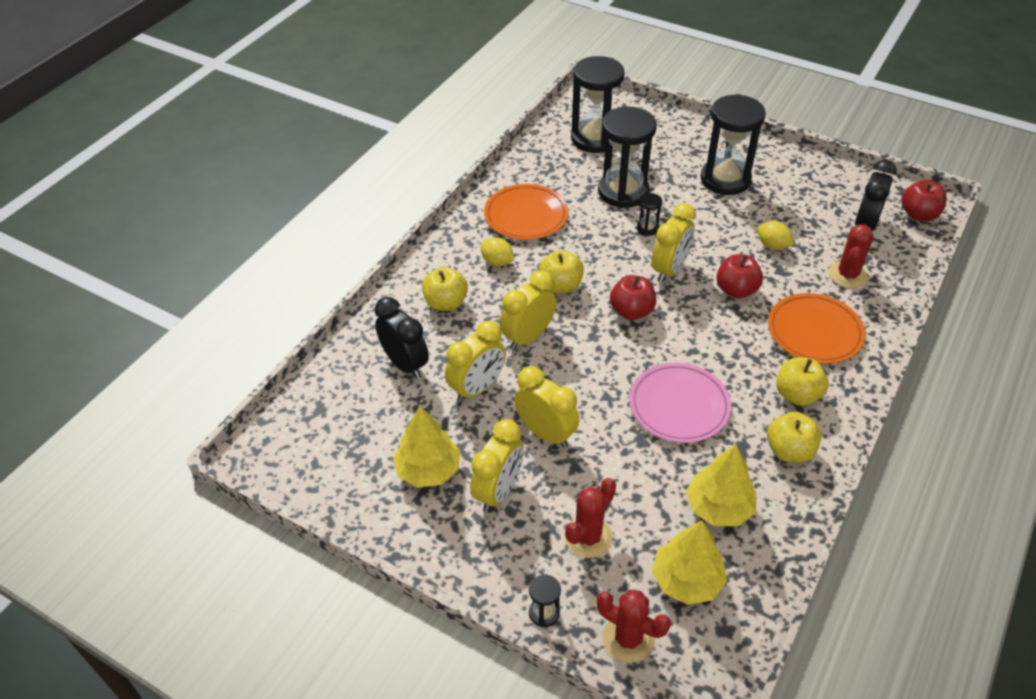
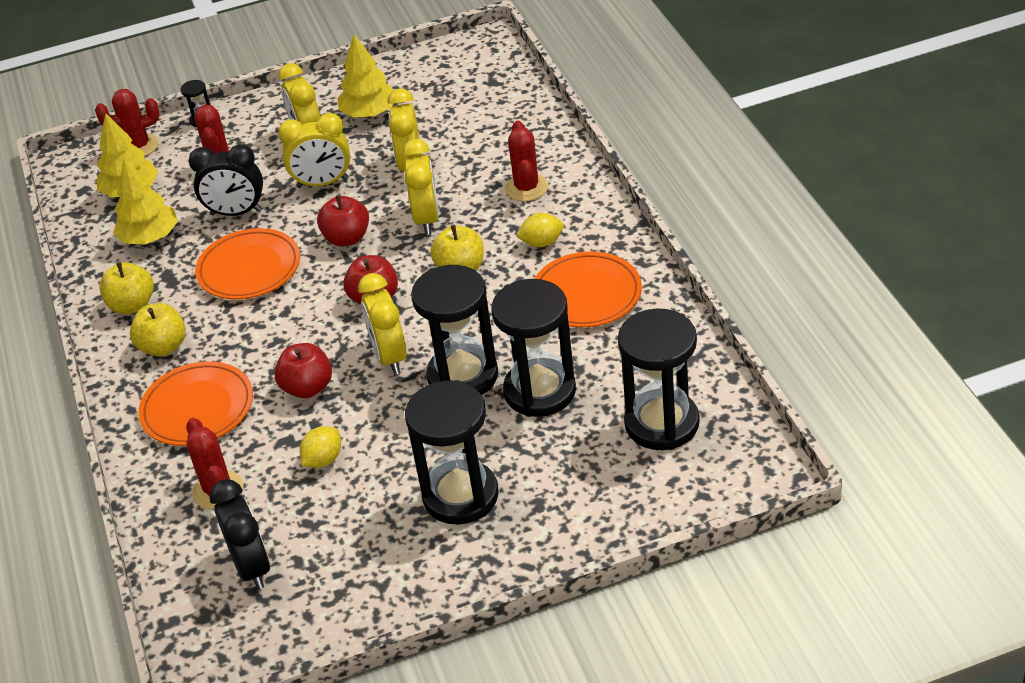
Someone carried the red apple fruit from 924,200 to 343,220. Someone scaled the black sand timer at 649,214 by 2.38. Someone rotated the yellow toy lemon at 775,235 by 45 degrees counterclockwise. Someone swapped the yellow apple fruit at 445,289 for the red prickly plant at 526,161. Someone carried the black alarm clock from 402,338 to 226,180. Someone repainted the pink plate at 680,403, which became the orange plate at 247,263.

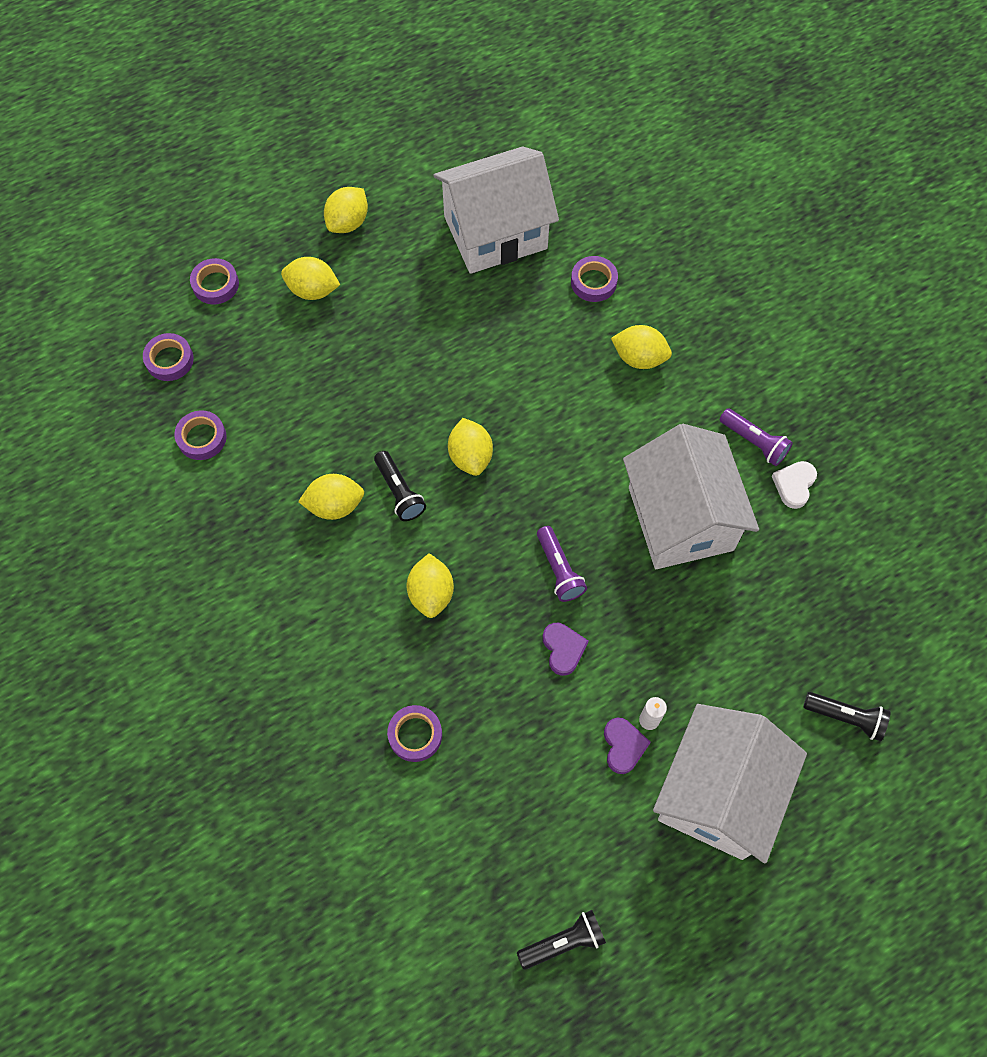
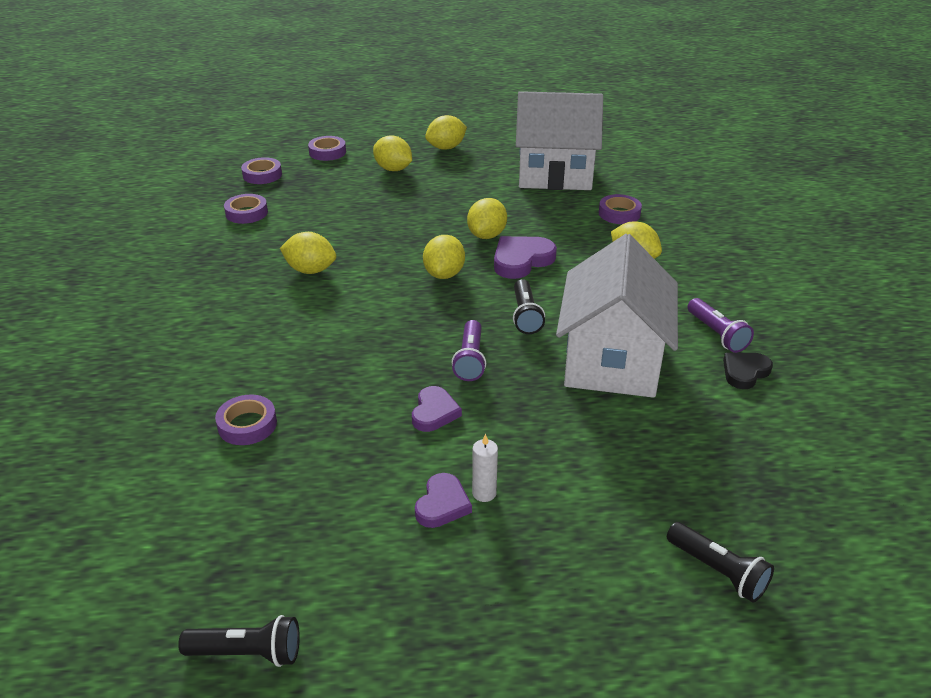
Someone carried the black flashlight from 400,486 to 529,306. Someone repainted the pure white love heart at 794,485, which became the black love heart at 748,371. Someone carried the yellow toy lemon from 430,585 to 487,218. Someone took away the pure white toy house at 730,783. Someone put down the royal purple love heart at 525,257.

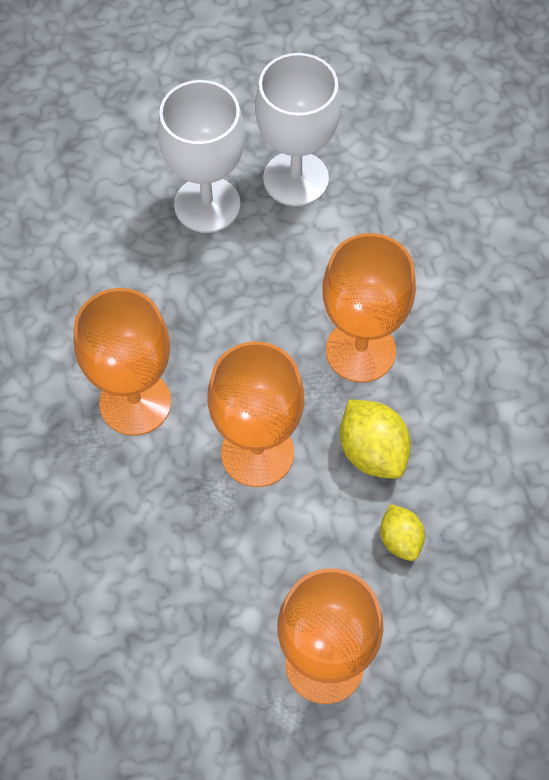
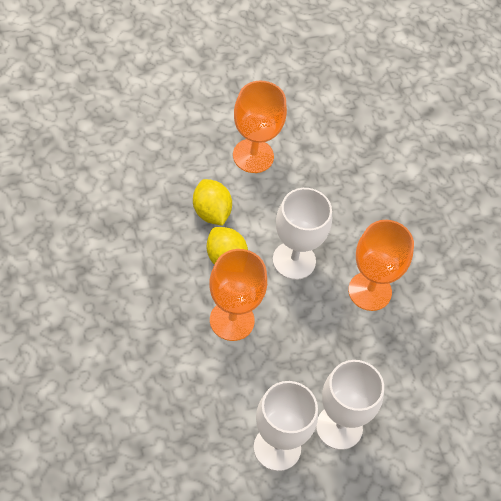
Someone repainted the orange wine glass at 255,414, which became the pure white wine glass at 302,234. Someone scaled the yellow toy lemon at 402,532 by 1.59.

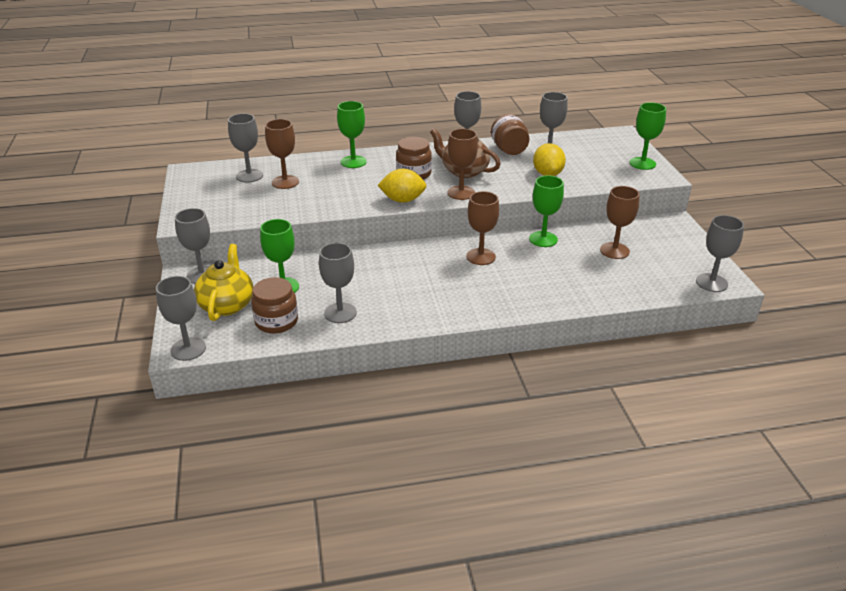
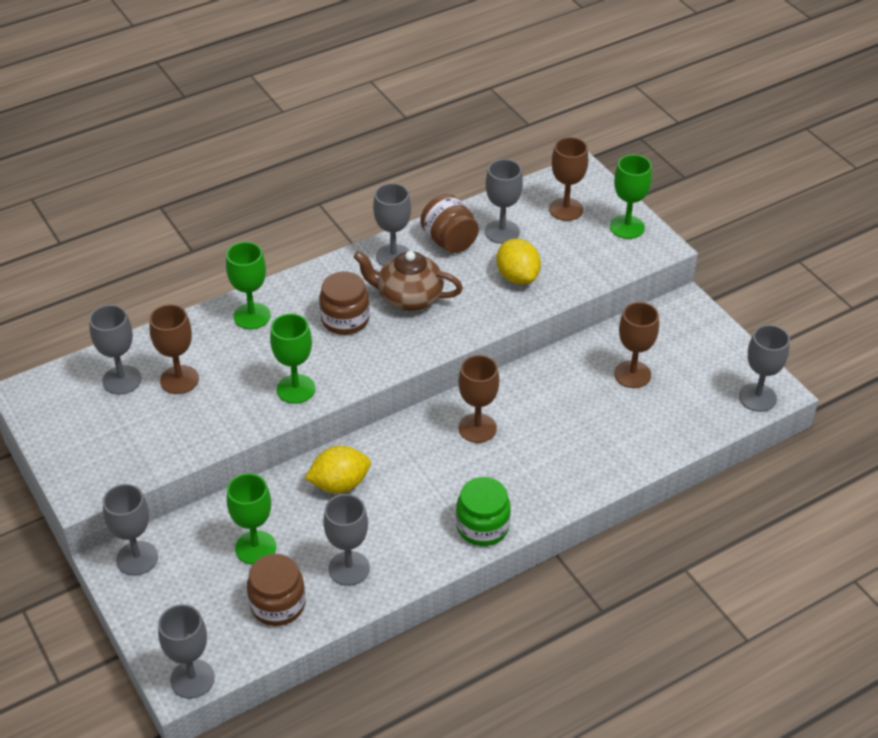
Someone carried the brown wine glass from 462,164 to 568,179. Someone carried the yellow toy lemon from 402,186 to 338,469. Someone carried the emerald wine glass from 546,211 to 292,358. Someone took away the yellow teapot at 223,282. Someone put down the emerald preserve jar at 483,511.

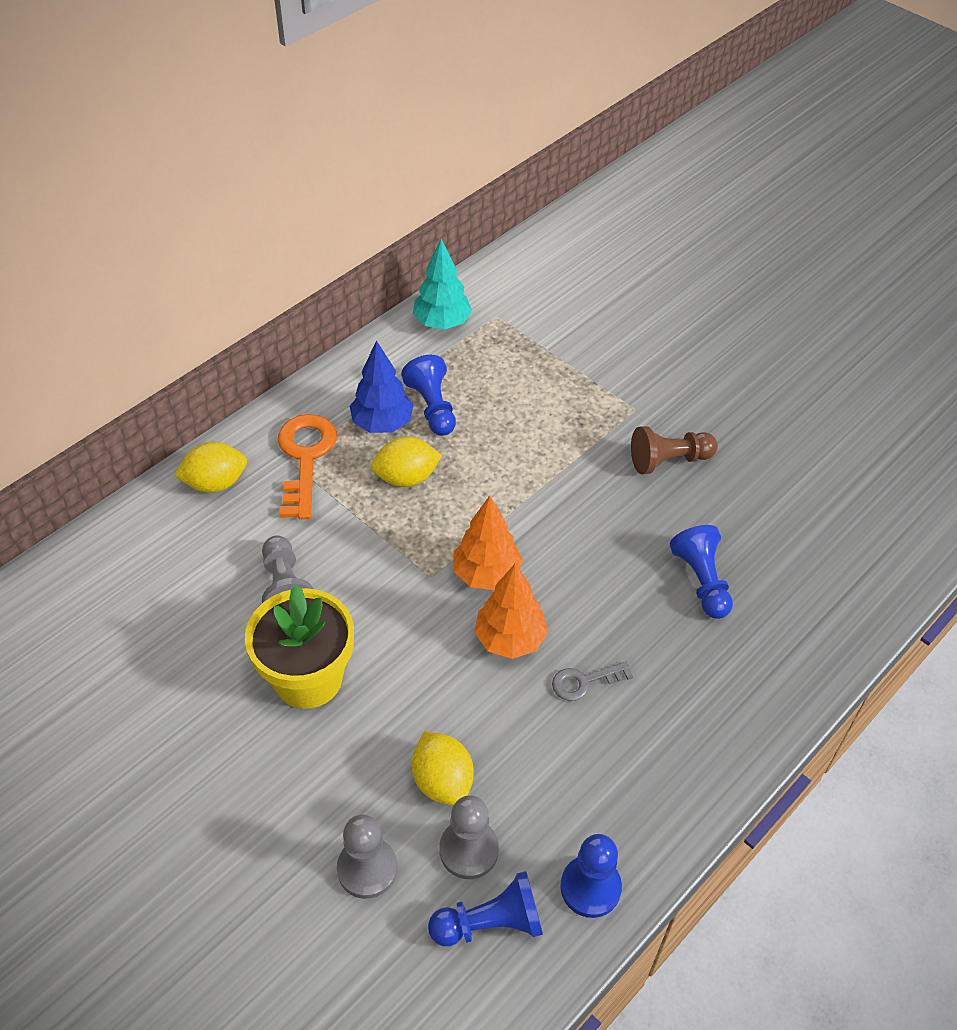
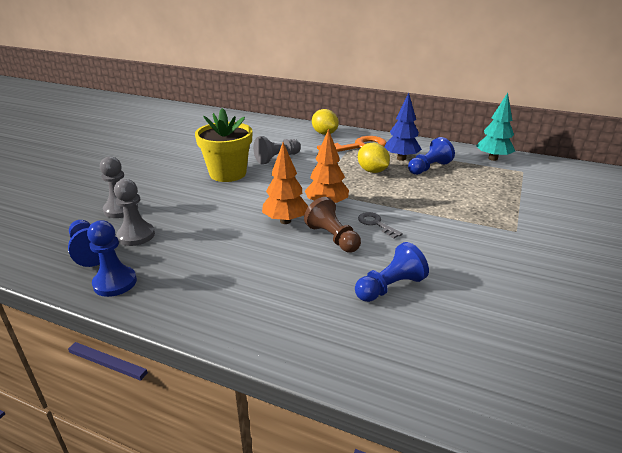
Someone carried the brown game pawn from 674,450 to 332,224. Someone carried the gray latchkey from 592,681 to 380,225. Someone took away the yellow toy lemon at 443,768.

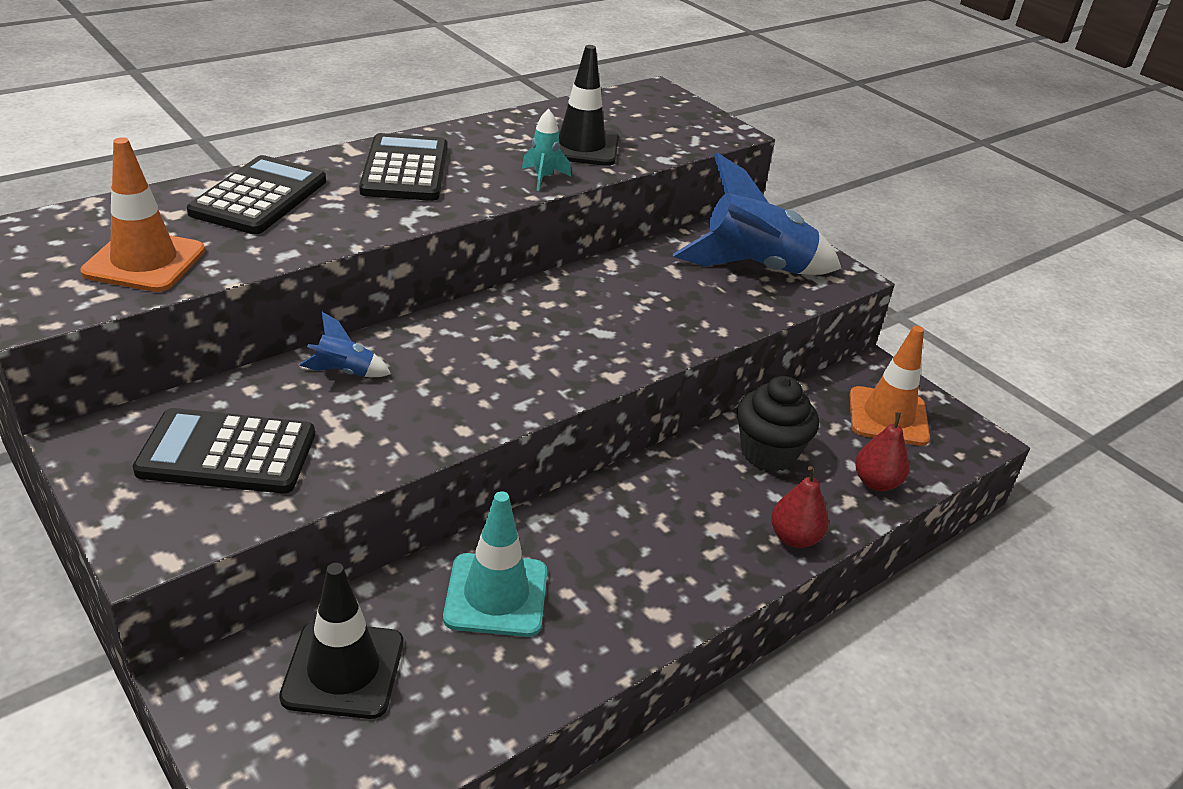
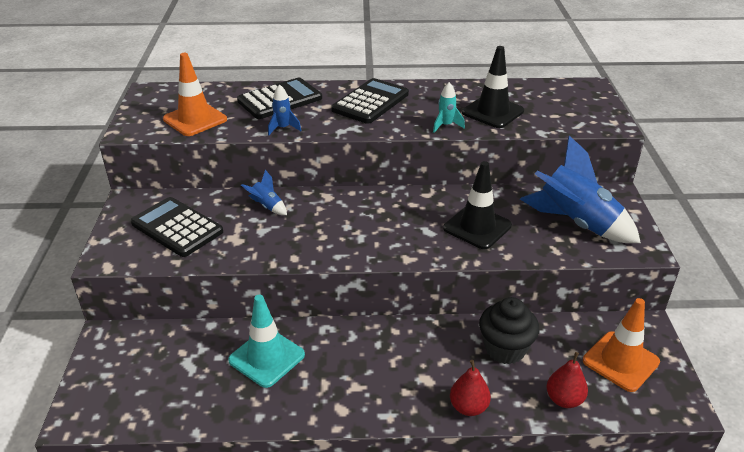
Someone carried the black safety cone from 341,641 to 477,205. Someone put down the blue spaceship at 284,109.

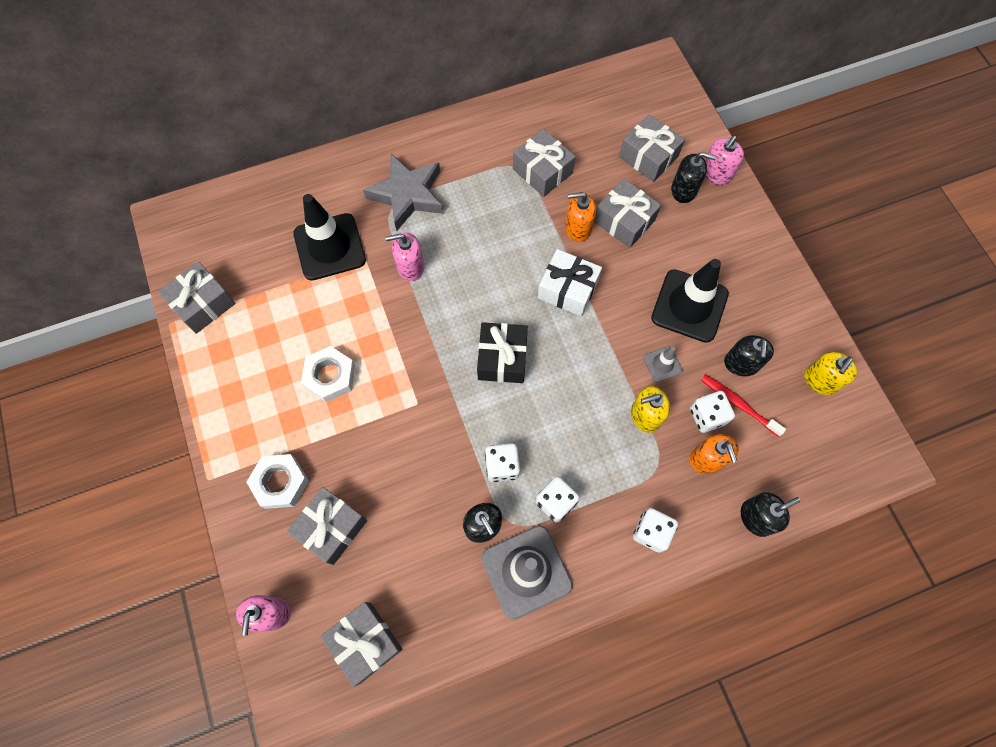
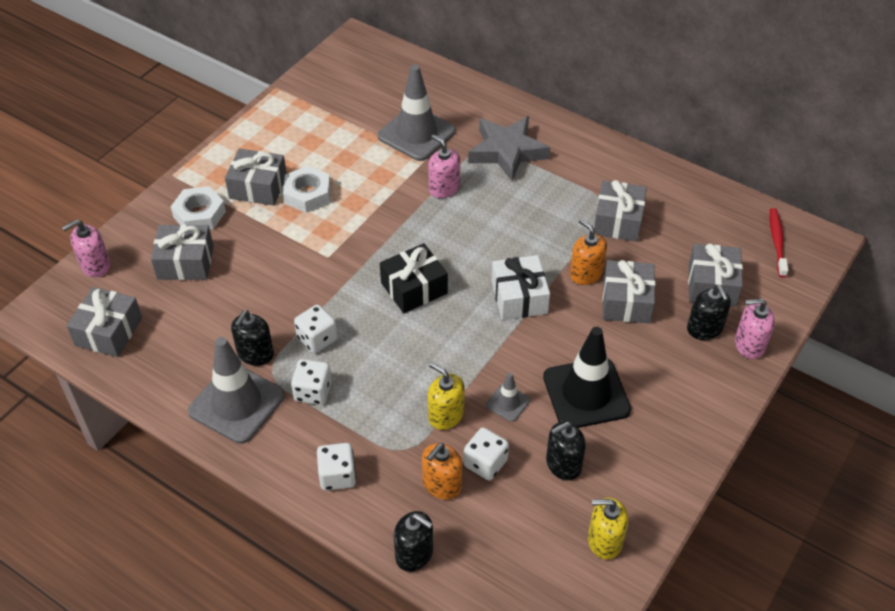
Someone repainted the black safety cone at 329,237, which became the gray safety cone at 417,113. Someone carried the gray present from 196,298 to 256,177. Someone carried the red tooth brush from 743,406 to 779,243.

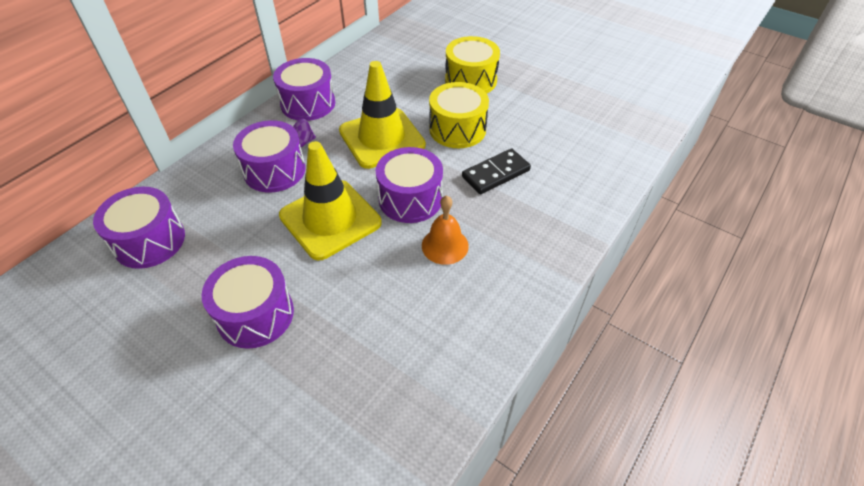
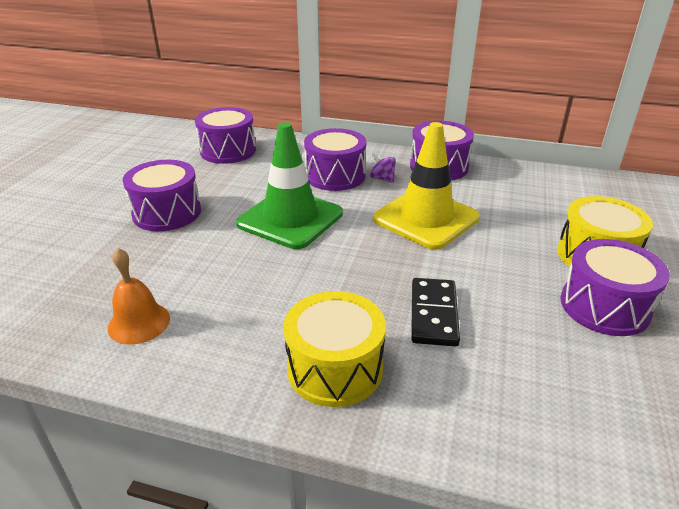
Someone carried the yellow toy drum from 459,115 to 335,349. Someone repainted the yellow safety cone at 330,200, which became the emerald safety cone at 289,185. Someone carried the royal purple toy drum from 409,185 to 615,287. Someone rotated the black domino tile at 496,171 by 60 degrees clockwise. Someone carried the orange bell from 445,230 to 139,296.

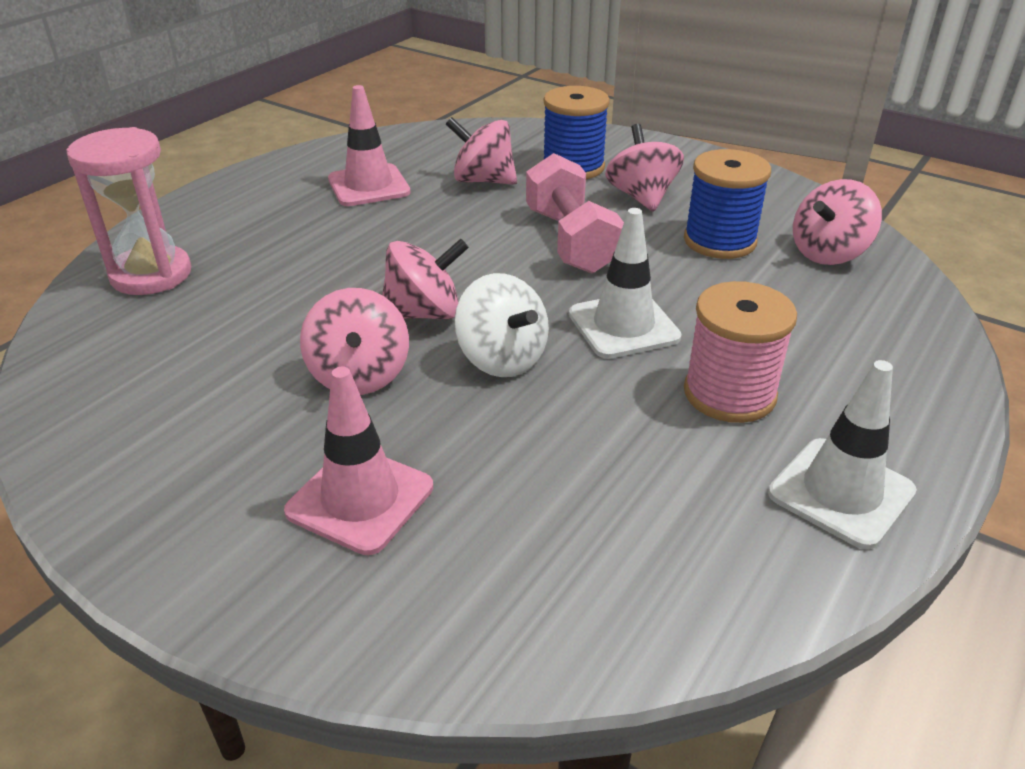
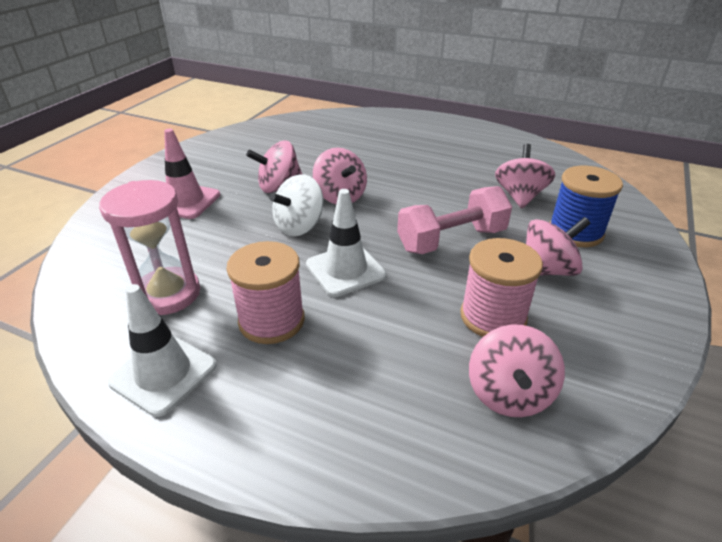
Someone took away the pink safety cone at 369,145. Someone carried the pink sand timer from 128,211 to 149,247. Someone repainted the blue reel of thread at 727,204, which became the pink reel of thread at 501,287. Someone rotated the pink whirligig at 837,222 by 120 degrees counterclockwise.

